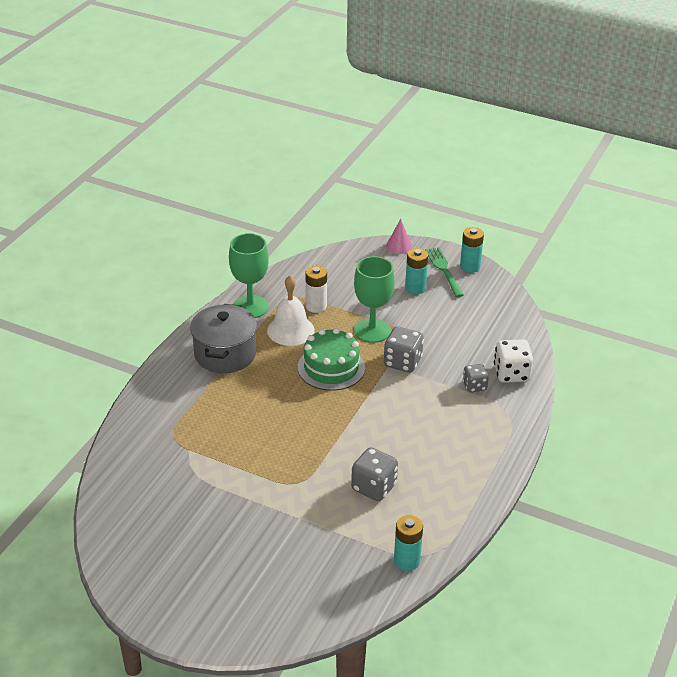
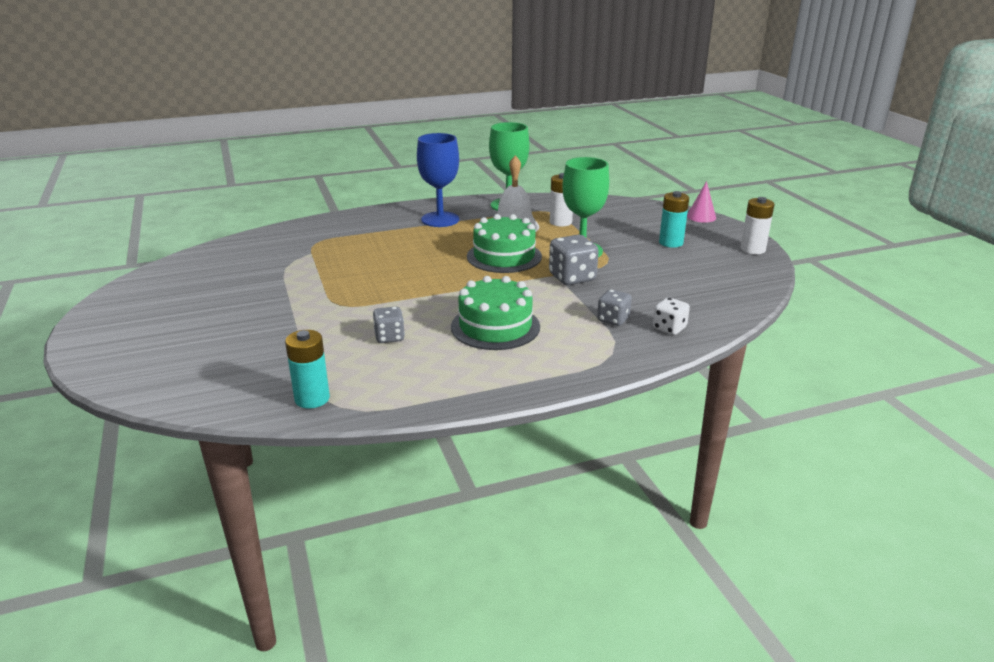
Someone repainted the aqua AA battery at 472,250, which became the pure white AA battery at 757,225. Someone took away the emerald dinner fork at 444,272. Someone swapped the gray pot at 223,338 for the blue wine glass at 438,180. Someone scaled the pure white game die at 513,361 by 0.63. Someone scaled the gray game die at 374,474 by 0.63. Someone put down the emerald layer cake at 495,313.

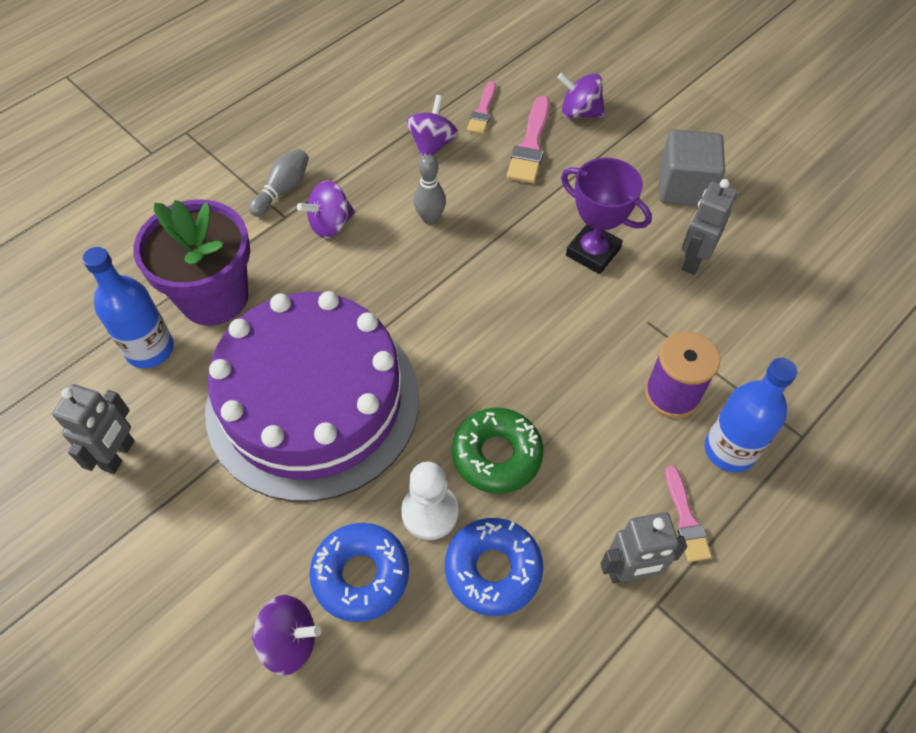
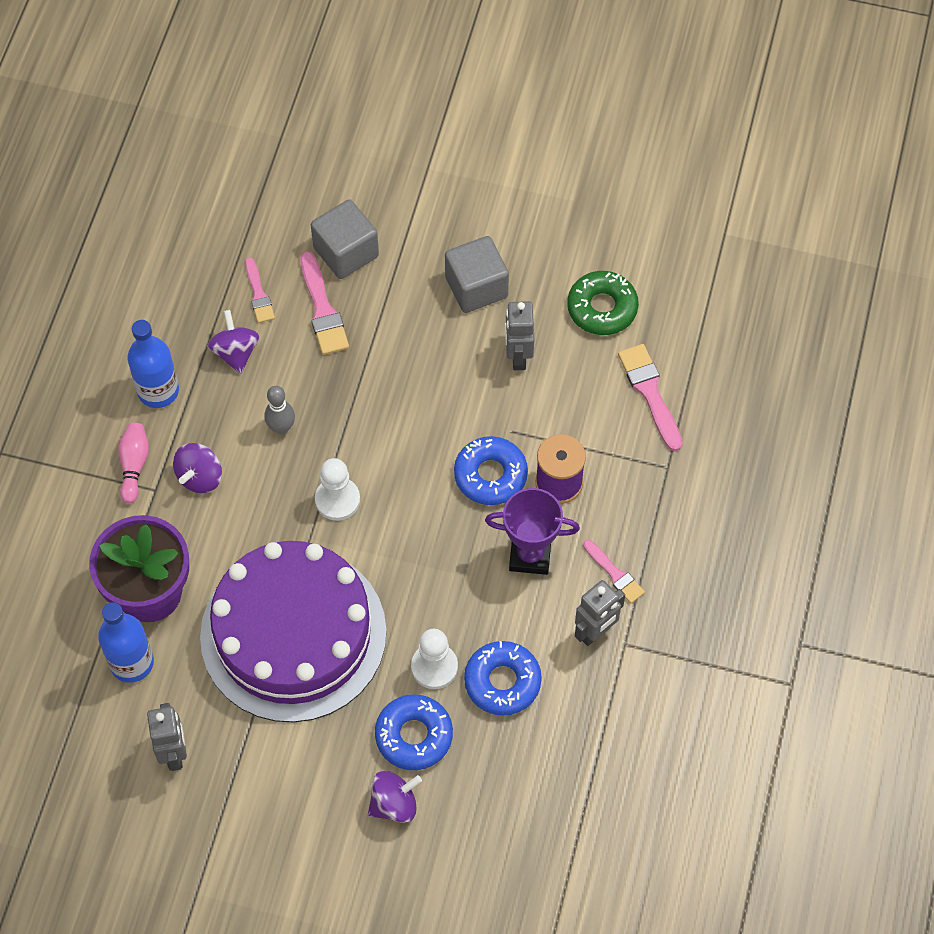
Someone swapped the royal purple whirligig at 581,95 for the gray solid cube at 345,239. Someone repainted the gray tenpin at 279,182, which became the pink tenpin at 133,463. Someone carried the royal purple award cup from 606,216 to 532,531. Someone carried the blue flask from 751,415 to 153,364. Someone carried the emerald glazed donut from 497,451 to 603,303. Someone put down the pink paintbrush at 650,397. Someone put down the blue glazed donut at 491,470. Someone put down the pure white game pawn at 337,489.

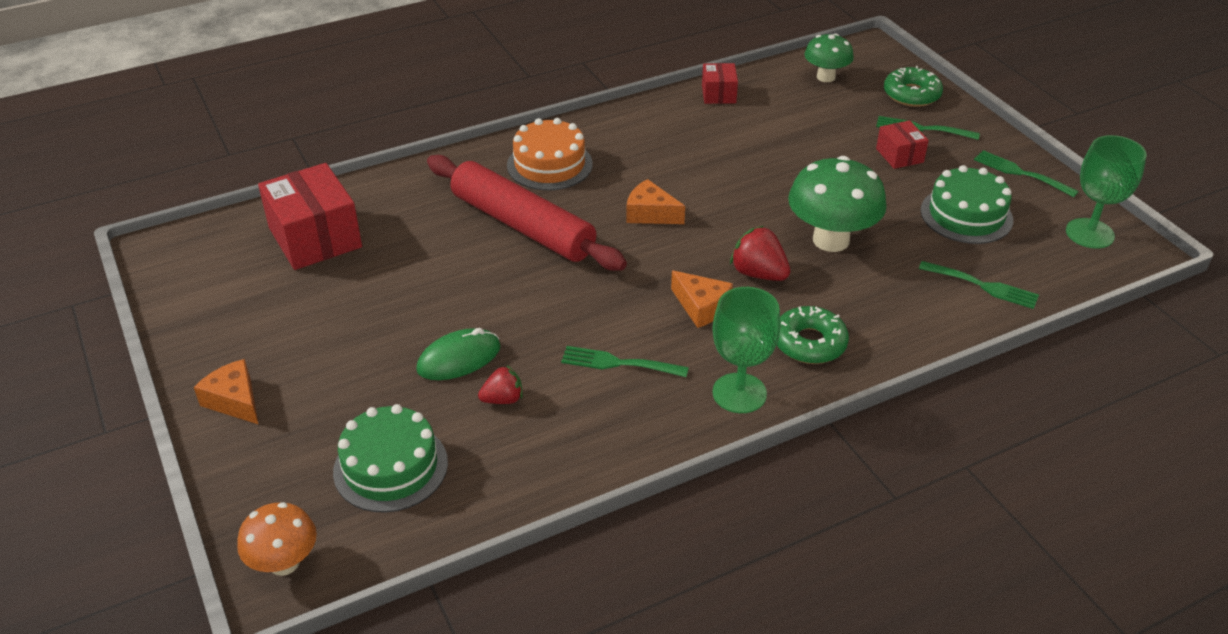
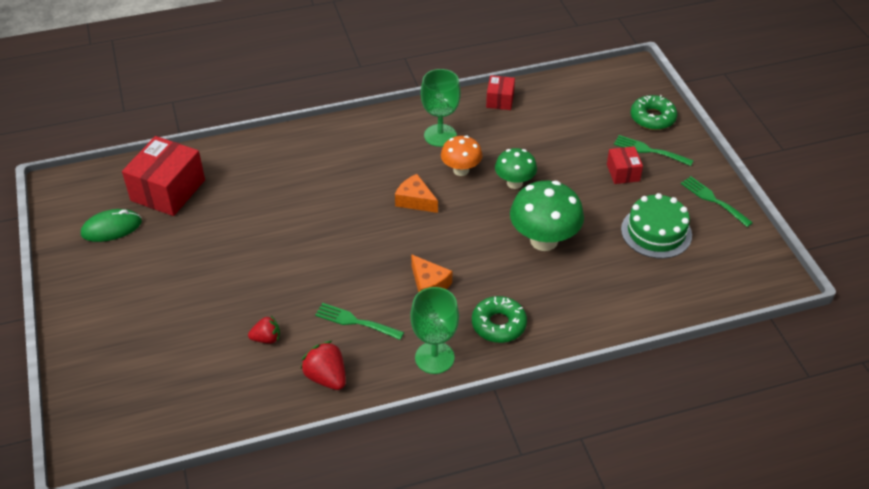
Someone carried the emerald fungus from 829,57 to 516,168. Someone took away the orange layer cake at 550,154. Someone carried the emerald wine glass from 1106,192 to 441,108. Someone took away the red rolling pin at 527,213. Someone rotated the red package at 310,216 by 45 degrees clockwise. Someone carried the red toy strawberry from 760,253 to 323,365. Someone took away the emerald dinner fork at 979,285. Someone carried the emerald mouse from 458,354 to 111,225. Someone took away the orange cheese wedge at 226,391. Someone took away the emerald layer cake at 390,458. Someone carried the orange fungus from 277,539 to 461,156.

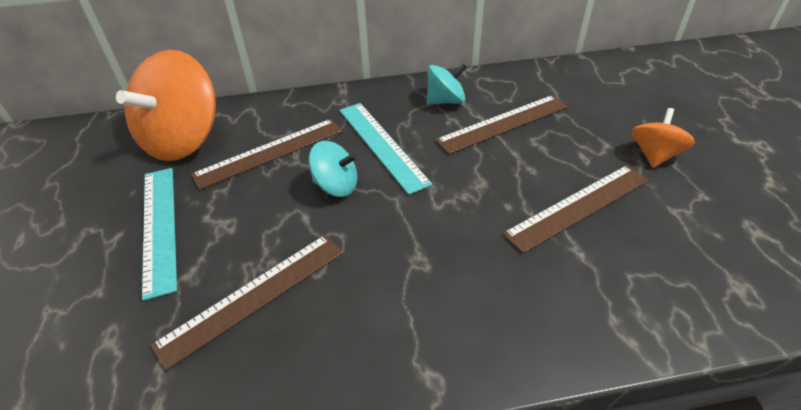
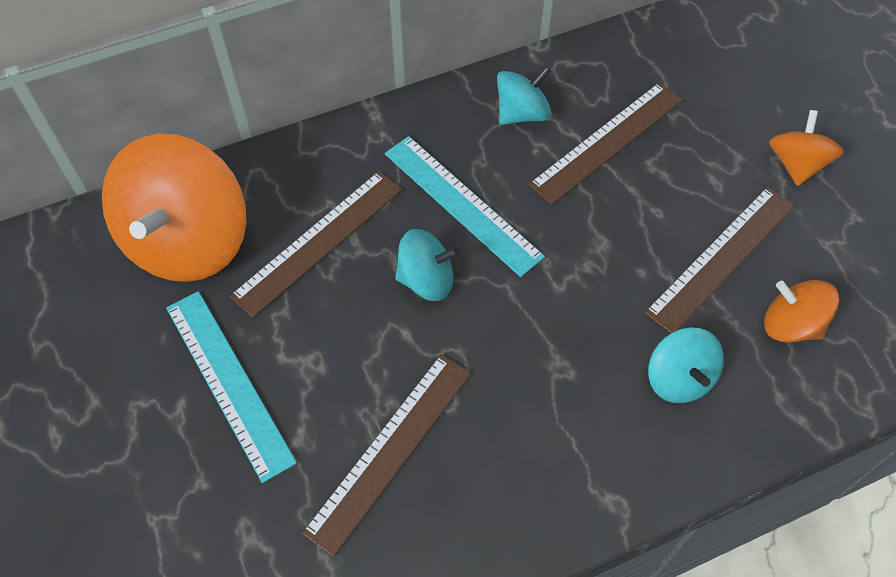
Someone put down the orange whirligig at 801,311. Someone put down the aqua whirligig at 686,365.

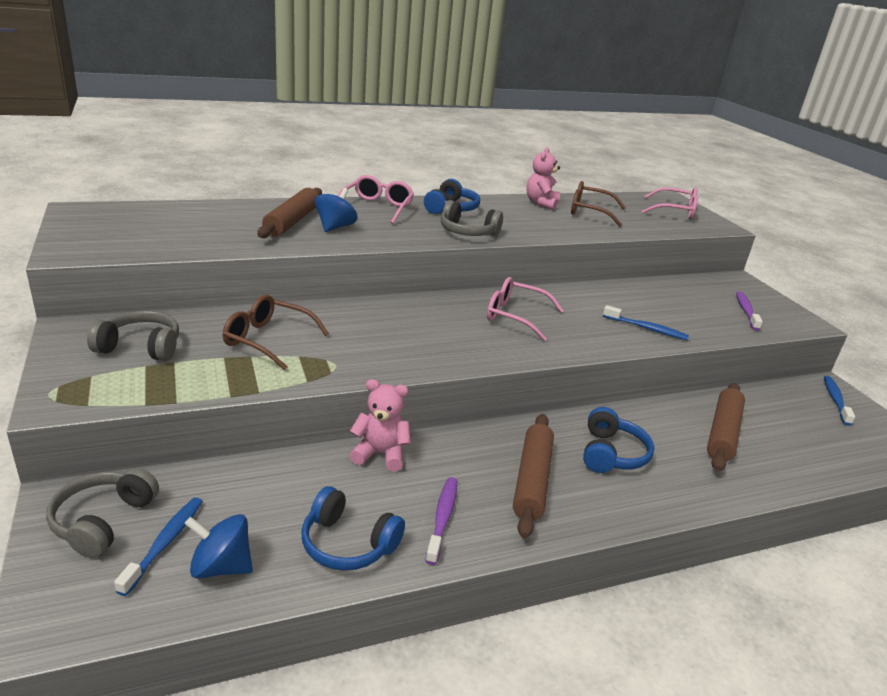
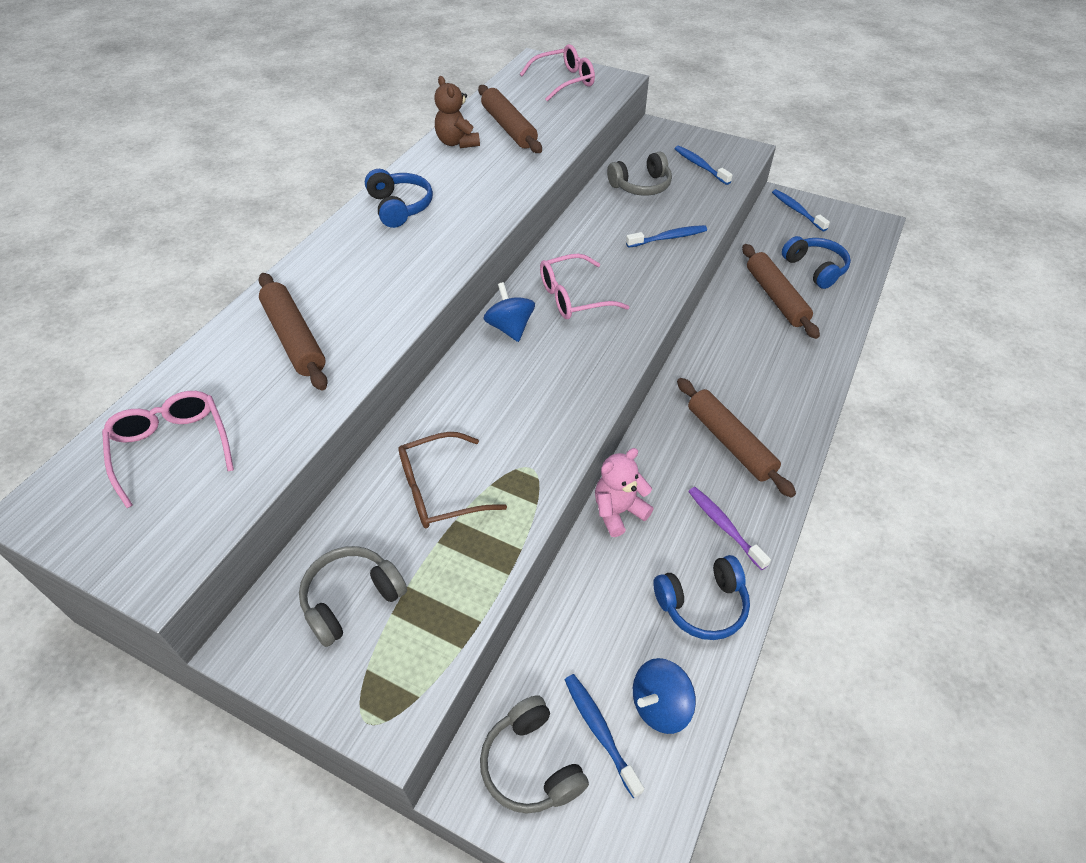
Someone repainted the pink teddy at 543,178, which became the brown teddy at 457,112. Someone carried the pink spectacles from 376,199 to 168,449. Someone swapped the brown spectacles at 598,204 for the brown rolling pin at 510,119. Someone carried the blue whirligig from 336,210 to 509,312. Someone carried the gray headset from 472,218 to 639,173. Someone repainted the royal purple tooth brush at 749,311, which became the blue tooth brush at 704,165. Someone carried the blue headset from 618,440 to 816,262.

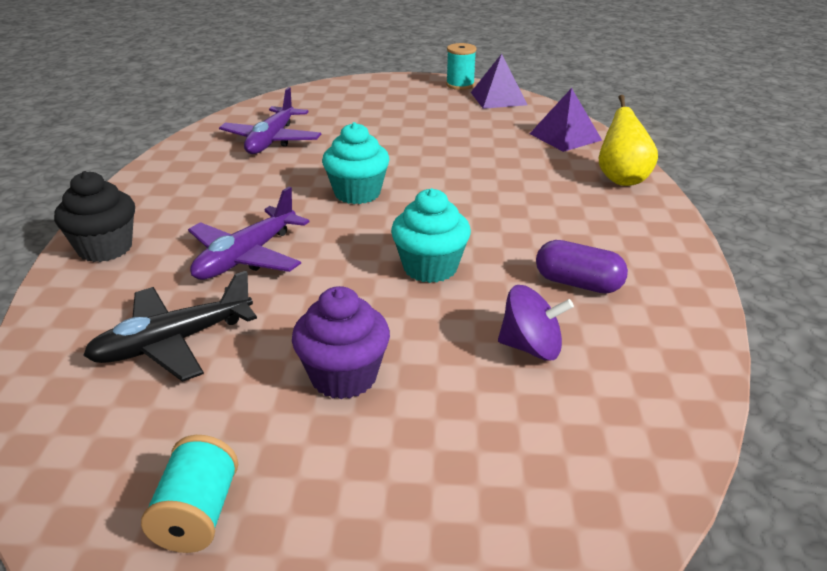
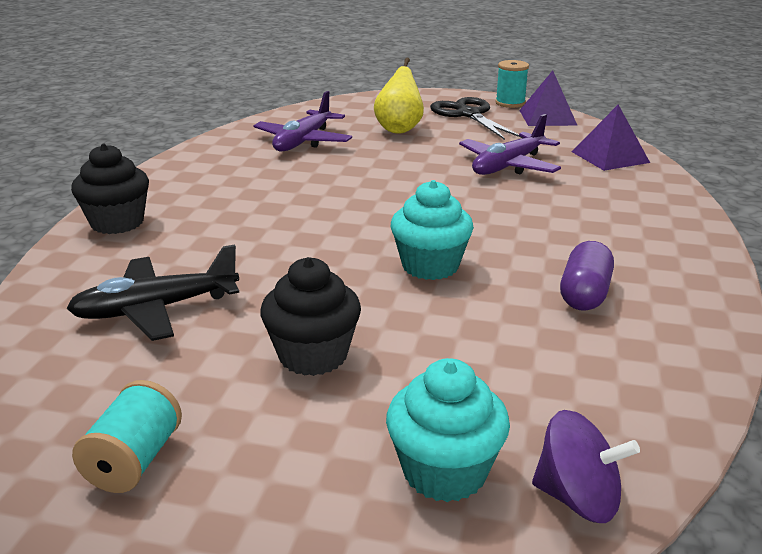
Someone carried the yellow toy pear from 628,140 to 399,96. Someone carried the aqua fairy cake from 356,163 to 448,430. Someone carried the royal purple plane from 249,233 to 510,144. Someone rotated the royal purple capsule at 582,267 by 75 degrees clockwise. Someone carried the royal purple whirligig from 536,323 to 586,466. Someone repainted the royal purple fairy cake at 341,342, which became the black fairy cake at 310,316. Someone put down the black shears at 476,118.

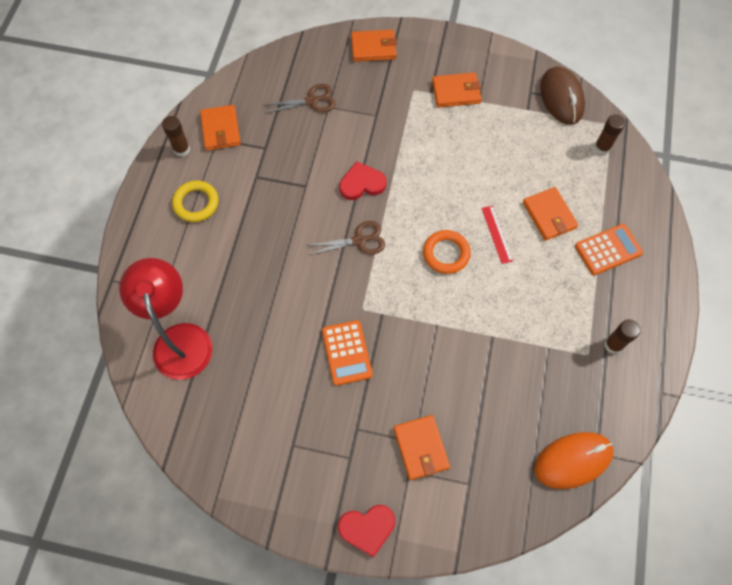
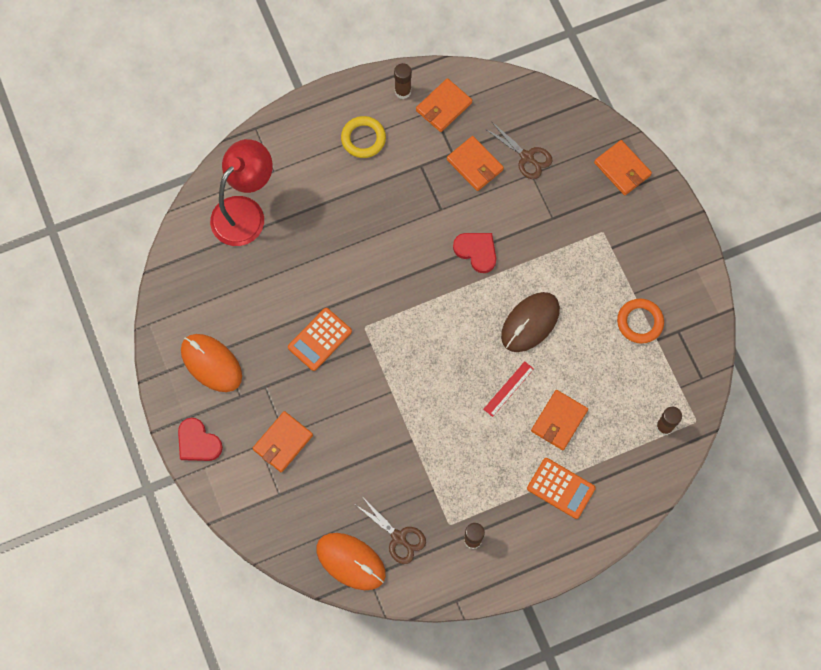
Someone carried the brown mouse from 562,95 to 530,322. Someone carried the orange wallet from 457,90 to 475,163. Someone carried the brown shears from 345,238 to 391,531. Someone carried the orange ring from 447,252 to 640,321. Someone put down the orange mouse at 211,363.

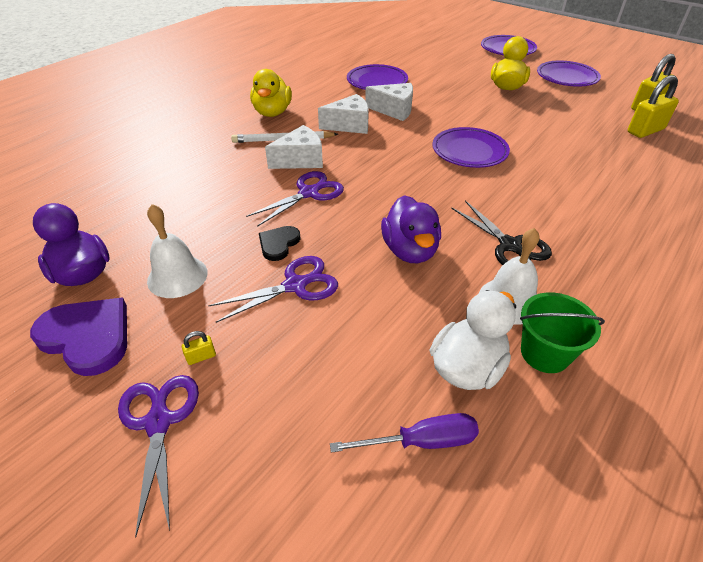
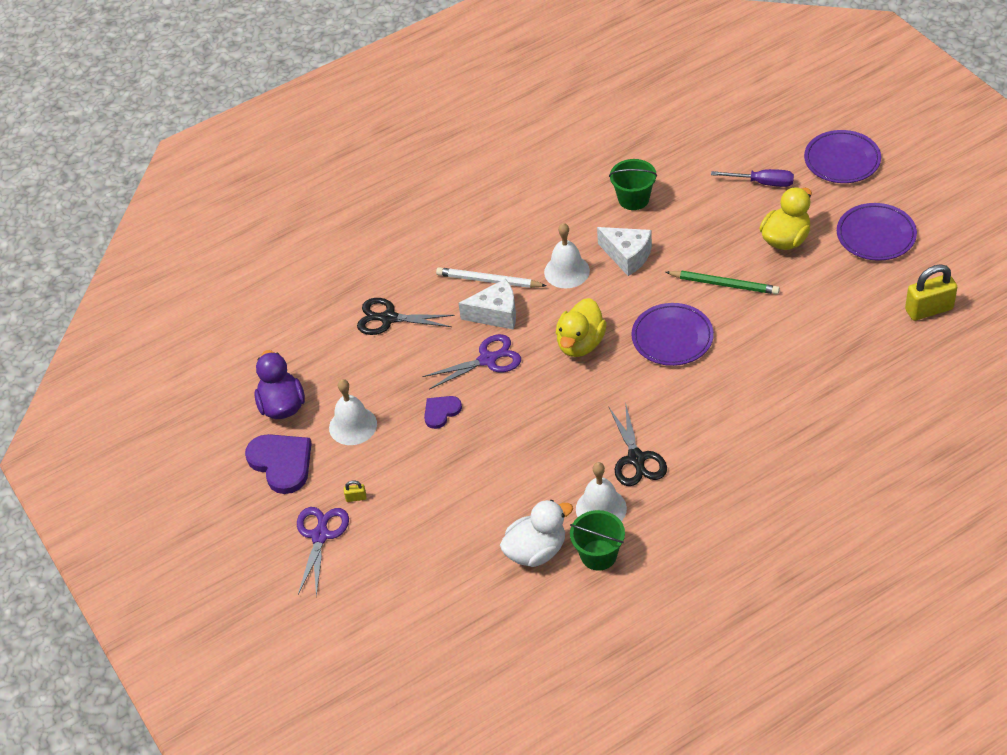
Someone swapped the royal purple plate at 377,77 for the emerald bucket at 633,184. Someone carried the yellow rubber duck from 271,93 to 581,327. Someone took away the yellow padlock at 653,106. Someone swapped the pure white cheese wedge at 343,114 for the pure white bell at 567,255. Someone took away the royal purple rubber duck at 411,229. Someone repainted the black love heart at 280,243, which became the royal purple love heart at 443,412. Someone took away the royal purple shears at 273,289. Someone carried the royal purple hand screwdriver from 404,433 to 752,178. Someone put down the emerald pencil at 722,283. Someone put down the black shears at 406,316.

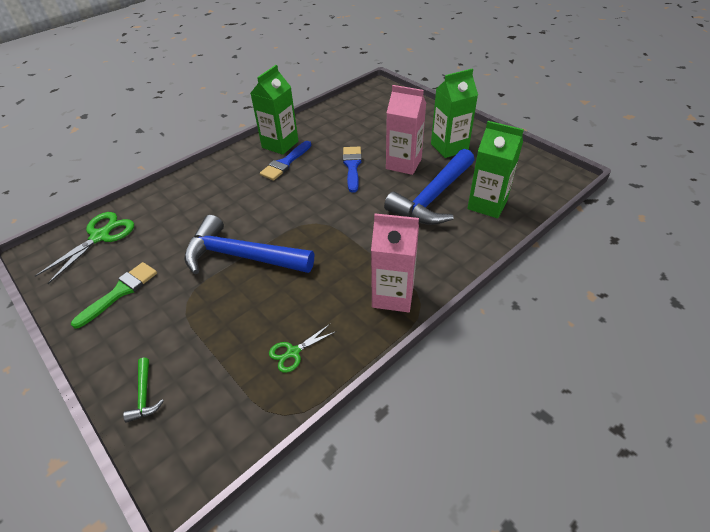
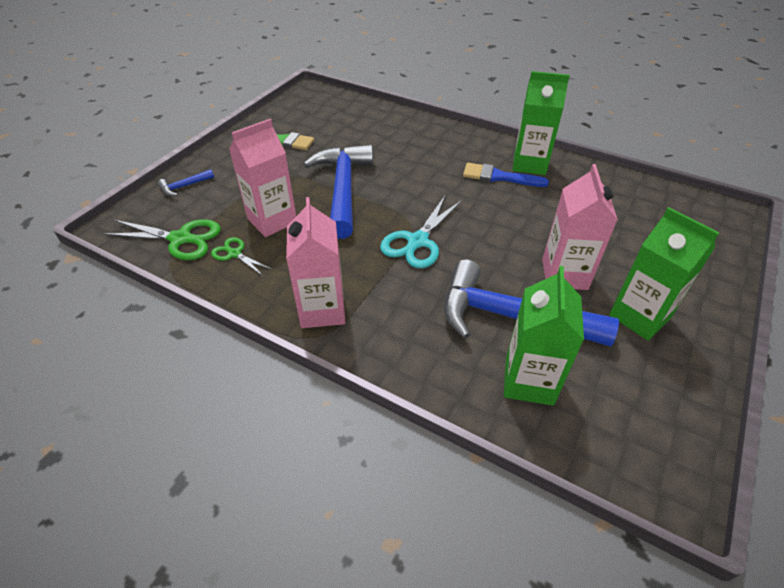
Someone took away the blue paintbrush at 352,169. Someone carried the emerald shears from 84,248 to 162,239. Someone repainted the emerald claw hammer at 143,390, which became the blue claw hammer at 186,182. Someone put down the pink carton at 262,178. Someone put down the aqua shears at 421,232.

